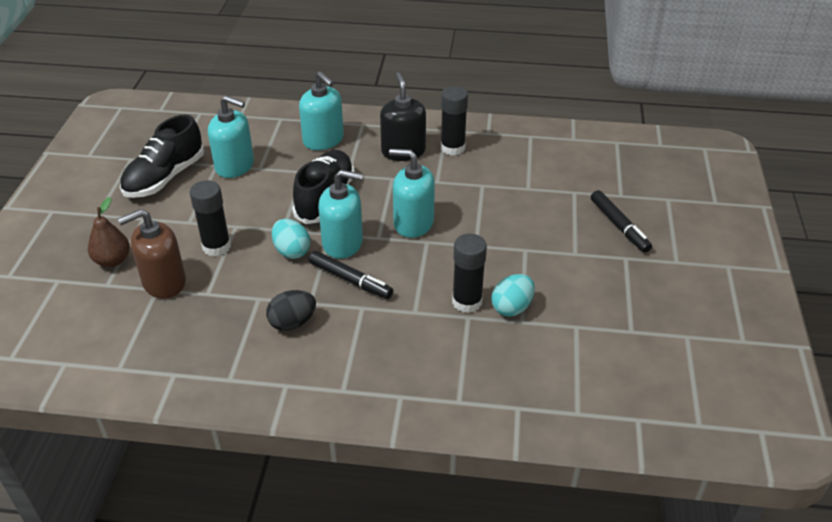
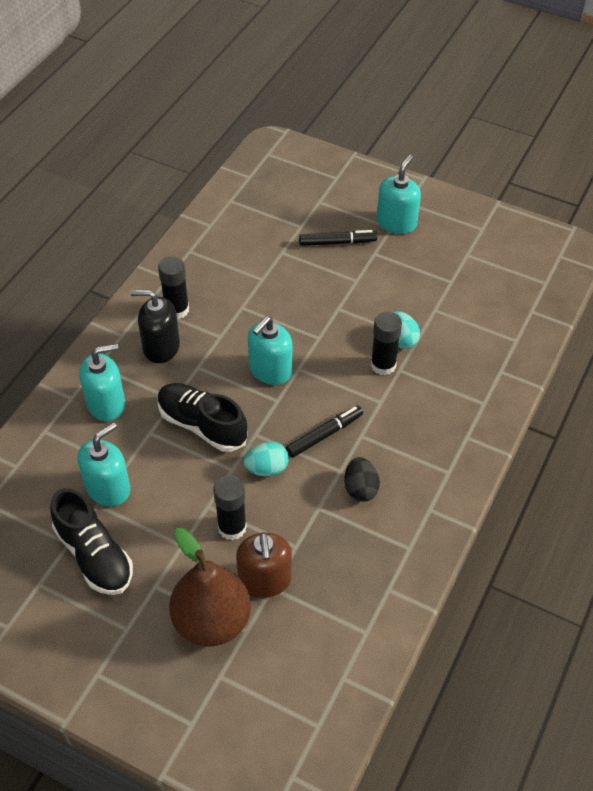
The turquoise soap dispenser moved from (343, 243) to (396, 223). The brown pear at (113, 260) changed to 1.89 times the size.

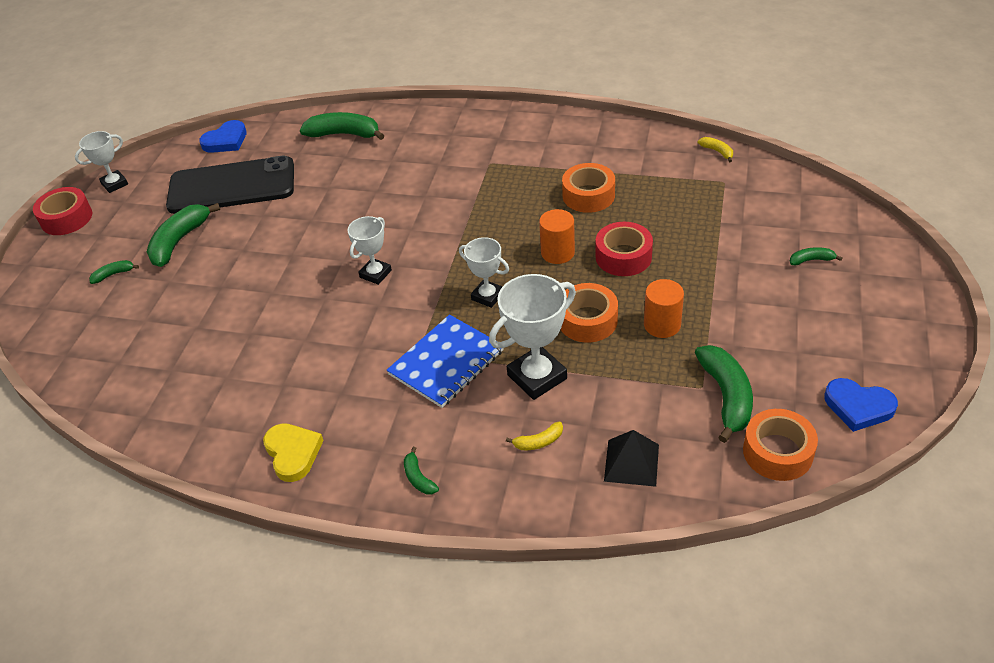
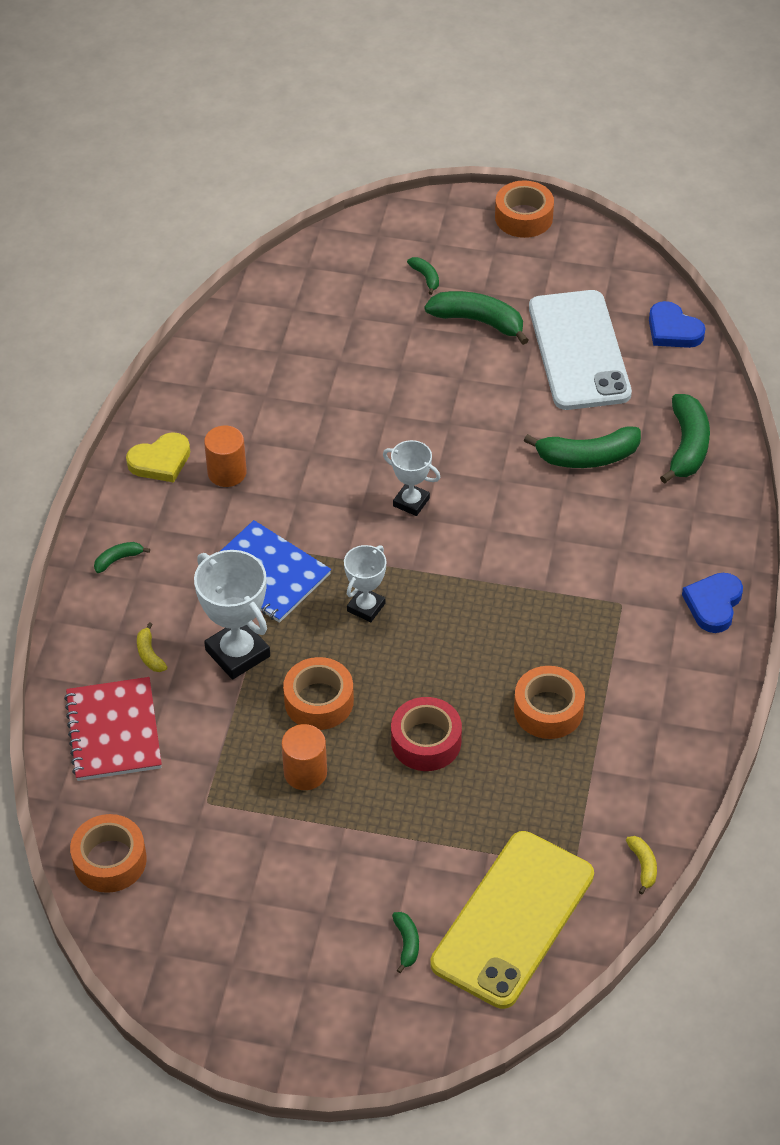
The white trophy at (114, 184) disappeared. The yellow phone at (513, 919) appeared. The orange cylinder moved from (557, 253) to (227, 472). The green banana moved from (726, 396) to (587, 457). The blue heart moved from (858, 407) to (713, 604). The black pyramid at (631, 462) was replaced by the red notebook at (113, 731). The red tape at (66, 218) became the orange tape at (523, 217). The black phone at (232, 186) became the white phone at (579, 350). The yellow banana at (717, 151) turned 60 degrees counterclockwise.

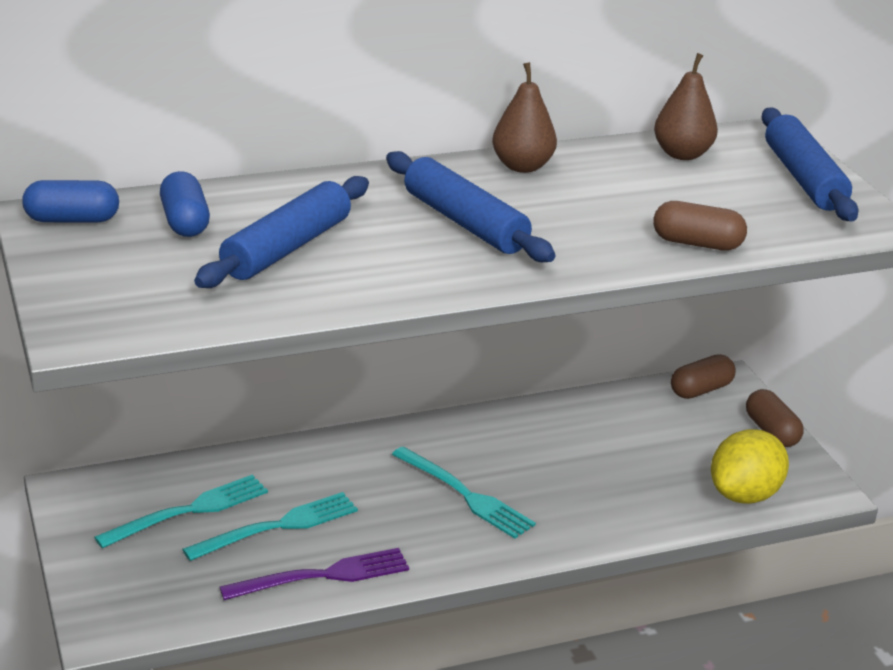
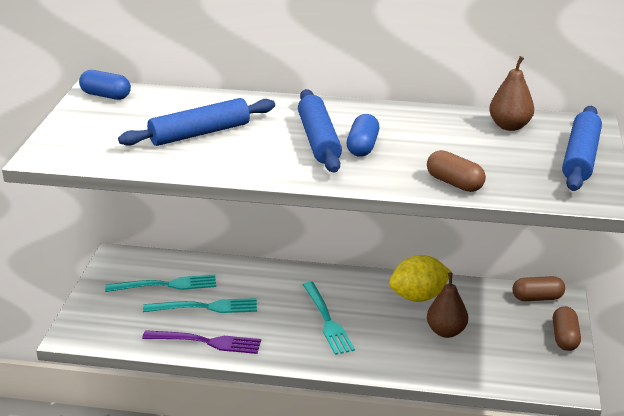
The blue capsule moved from (185, 222) to (362, 147). The brown pear moved from (522, 166) to (446, 331). The yellow lemon moved from (744, 495) to (418, 297).

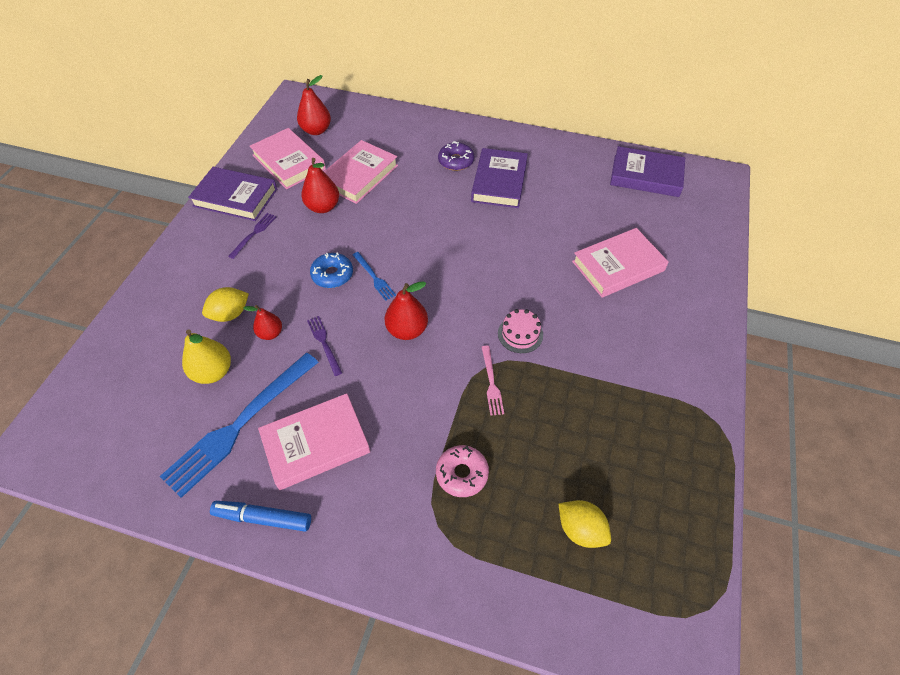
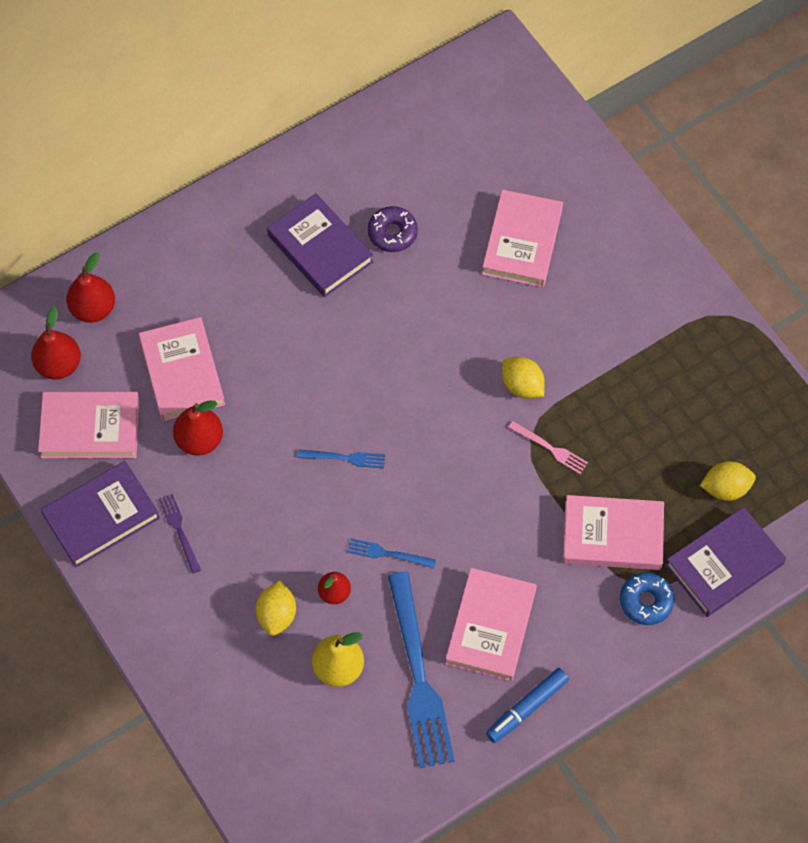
The blue donut moved from (332, 275) to (646, 601). The red pear moved from (407, 330) to (93, 309). The purple donut moved from (456, 161) to (392, 233). The purple book moved from (646, 176) to (724, 564). The pink donut at (462, 474) was replaced by the pink book at (612, 535). The pink cake at (520, 334) was replaced by the yellow lemon at (522, 386). The purple fork at (324, 343) became the blue fork at (388, 554).

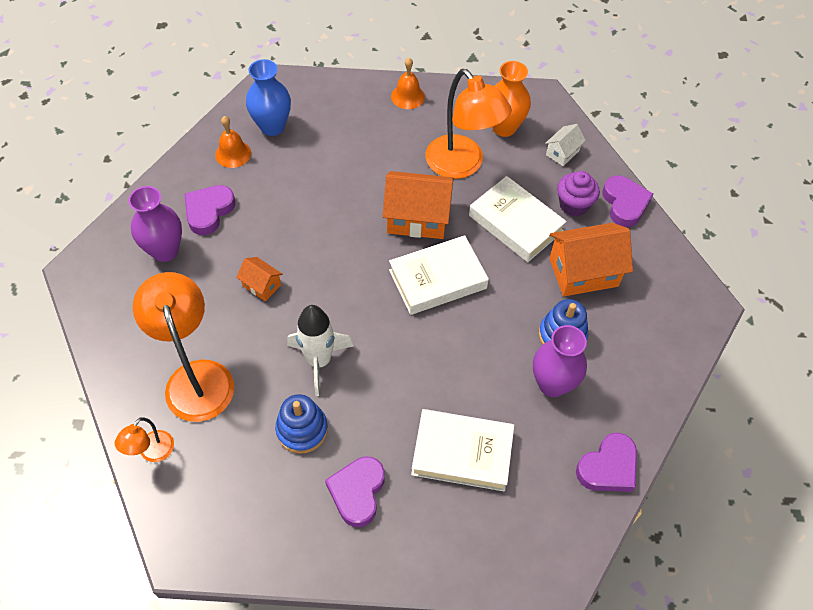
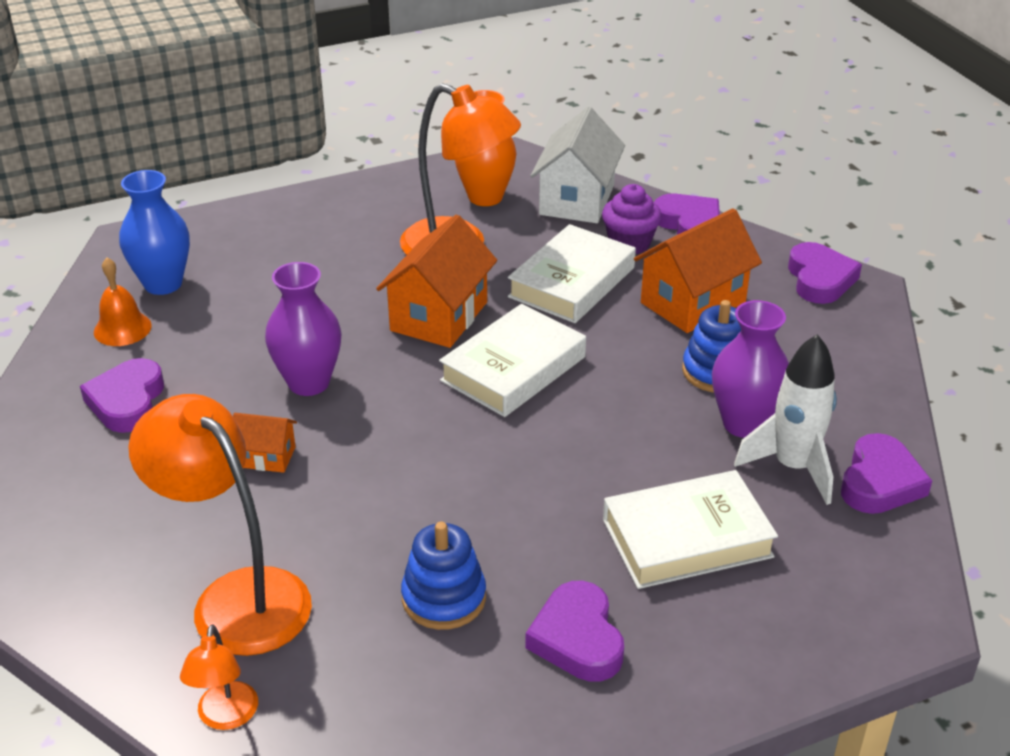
The orange bell at (408, 96) disappeared. The purple heart at (820, 279) appeared. The purple vase moved from (165, 251) to (308, 383). The white rocket moved from (319, 361) to (792, 467). The orange house at (417, 218) turned 45 degrees counterclockwise. The white book at (515, 223) turned 75 degrees counterclockwise. The white house at (562, 153) changed to 1.96 times the size.

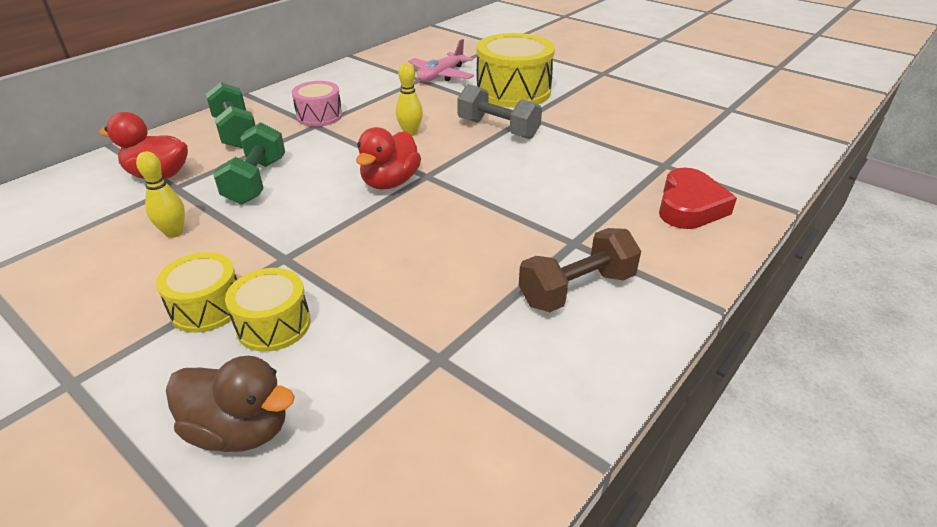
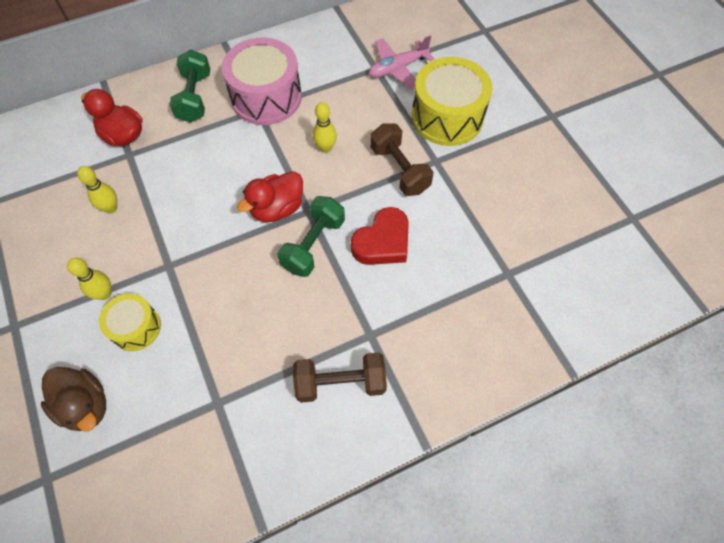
The green dumbbell moved from (256, 181) to (313, 245). The red heart moved from (689, 206) to (382, 242). The yellow drum at (207, 307) was replaced by the yellow bowling pin at (104, 294). The grey dumbbell at (498, 129) became the brown dumbbell at (399, 169). The pink drum at (319, 116) changed to 1.77 times the size.

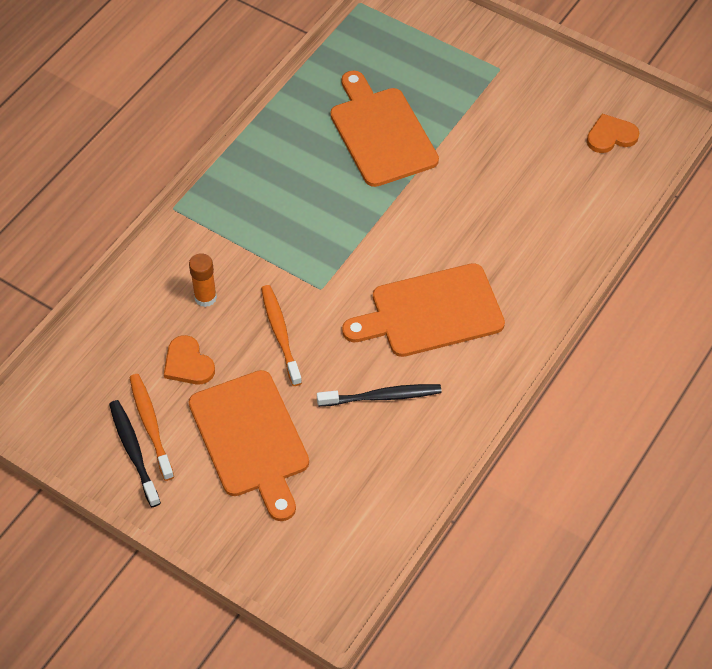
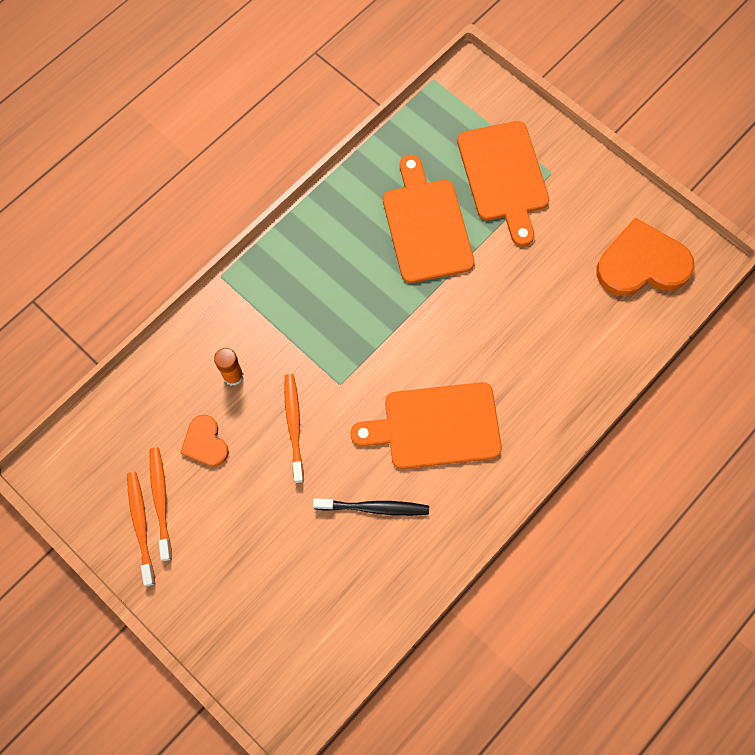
The orange cutting board moved from (251, 439) to (504, 176). The black toothbrush at (134, 452) became the orange toothbrush at (141, 526). The orange heart at (611, 136) changed to 1.87 times the size.

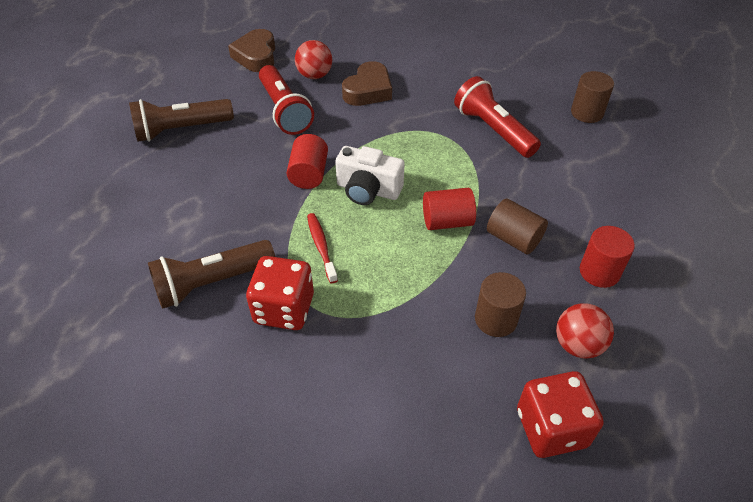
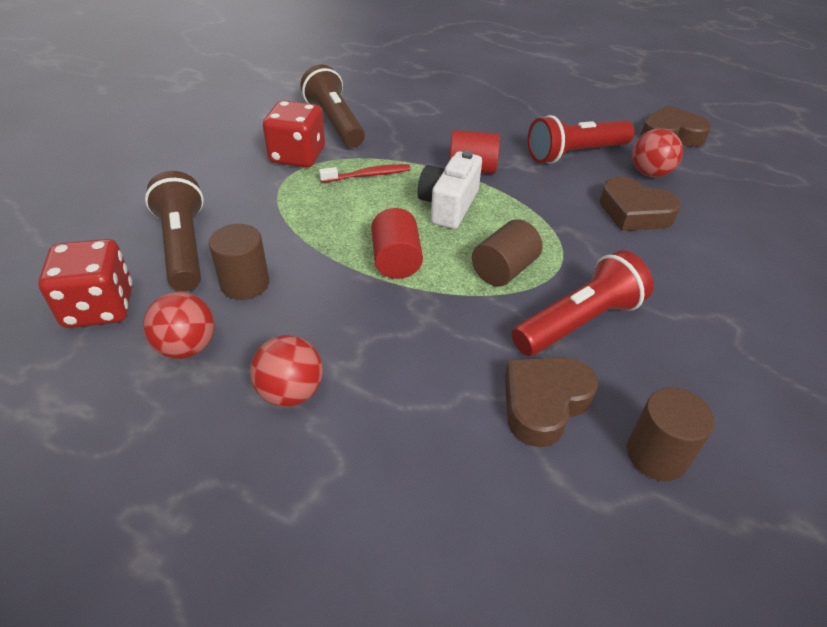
The brown heart at (544, 403) appeared. The brown flashlight moved from (181, 129) to (184, 246). The brown cylinder moved from (513, 239) to (504, 270). The red cylinder at (599, 272) was replaced by the red ball at (290, 392).

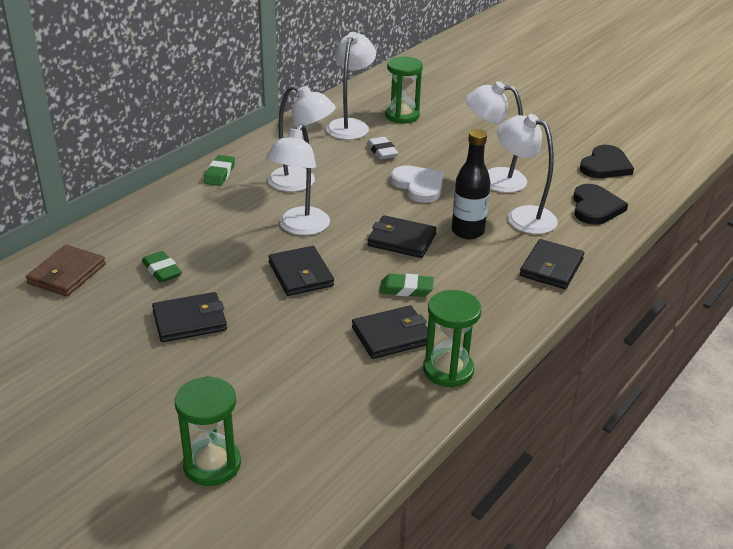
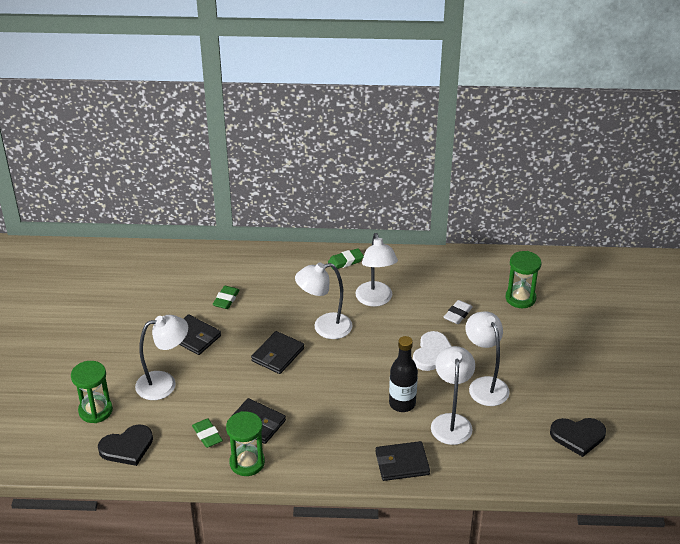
The brown wallet at (67, 274) disappeared. The black wallet at (401, 240) disappeared. The white lamp moved from (350, 125) to (164, 383). The green eraser moved from (406, 289) to (207, 435). The black heart moved from (595, 207) to (127, 447).

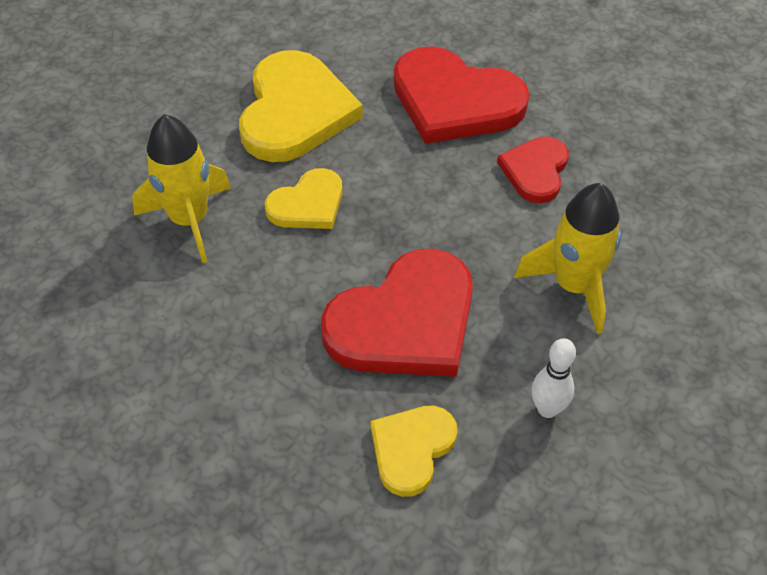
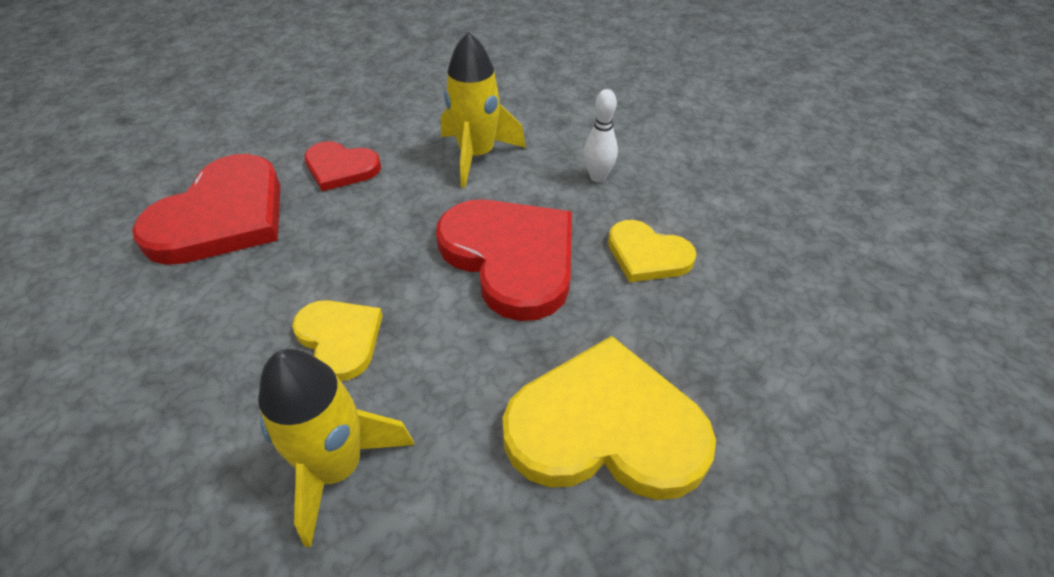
The yellow heart moved from (295, 111) to (606, 427).

